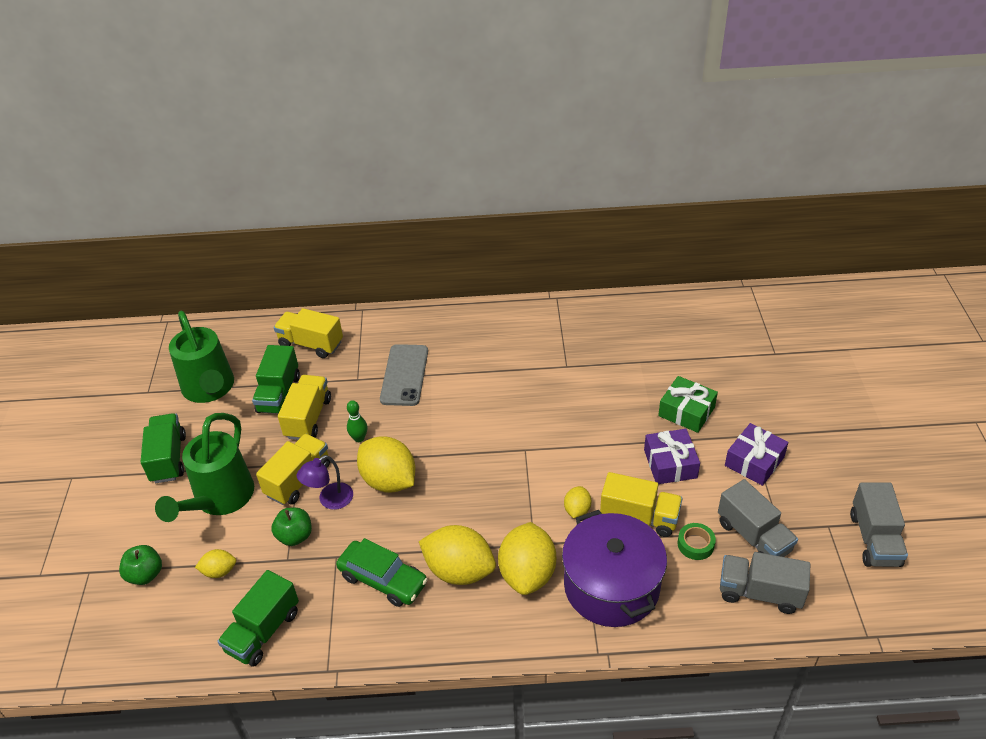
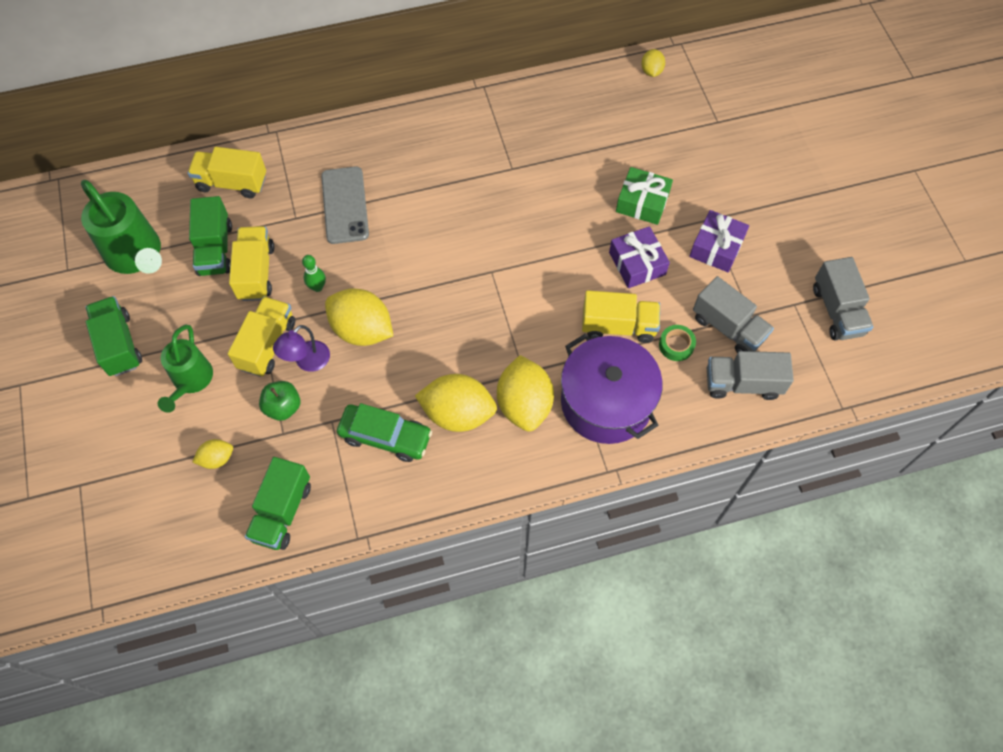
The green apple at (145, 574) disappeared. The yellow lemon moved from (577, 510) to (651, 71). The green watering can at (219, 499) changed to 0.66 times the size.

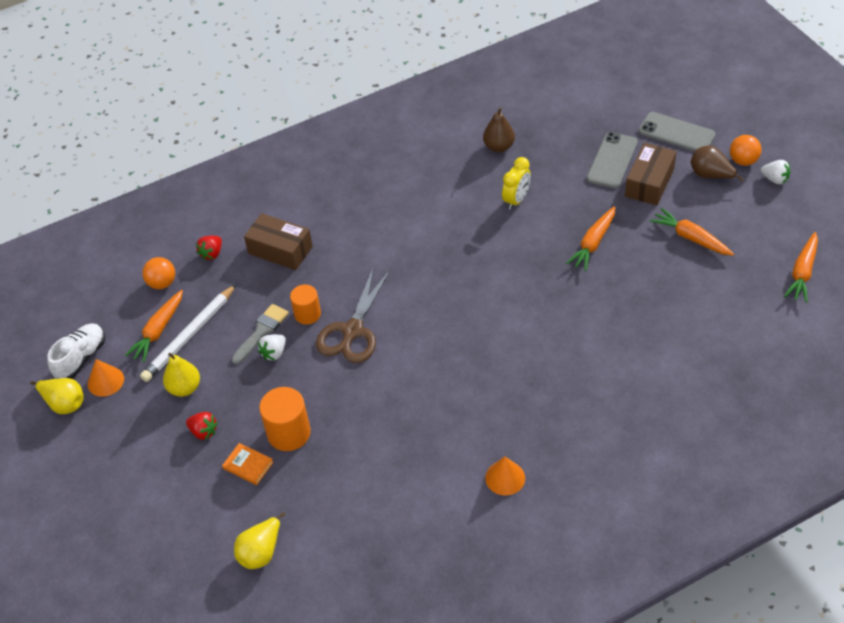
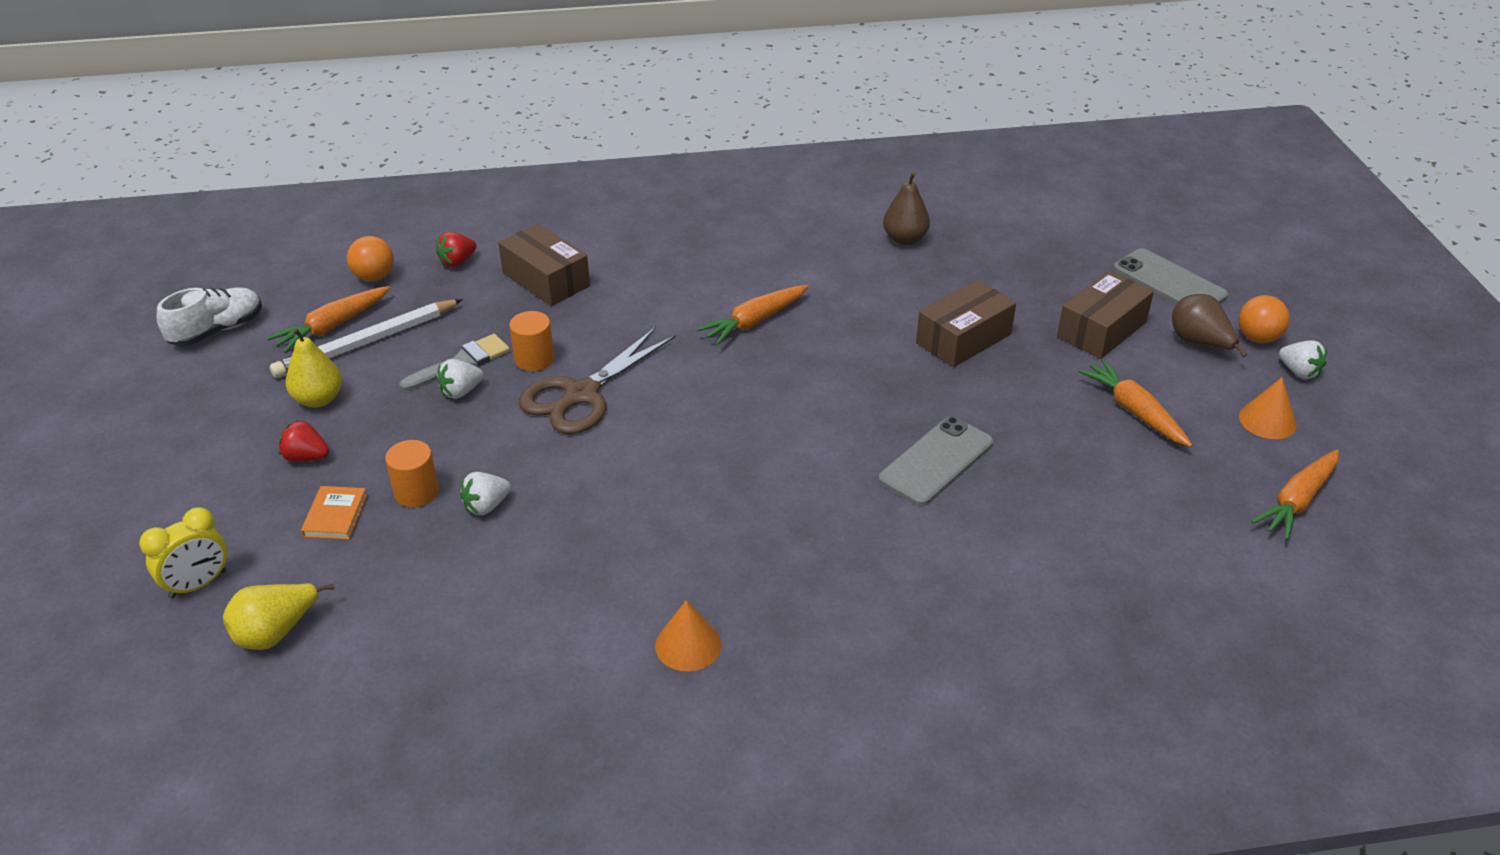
The yellow pear at (64, 404) disappeared. The white strawberry at (486, 506) appeared. The brown box at (963, 338) appeared. The orange cone moved from (105, 381) to (1267, 420). The yellow clock moved from (516, 200) to (198, 584). The orange carrot moved from (593, 243) to (754, 321). The grey phone moved from (612, 160) to (936, 461). The red strawberry at (203, 432) turned 150 degrees clockwise. The orange book at (248, 465) turned 45 degrees clockwise. The orange cylinder at (289, 433) changed to 0.66 times the size.

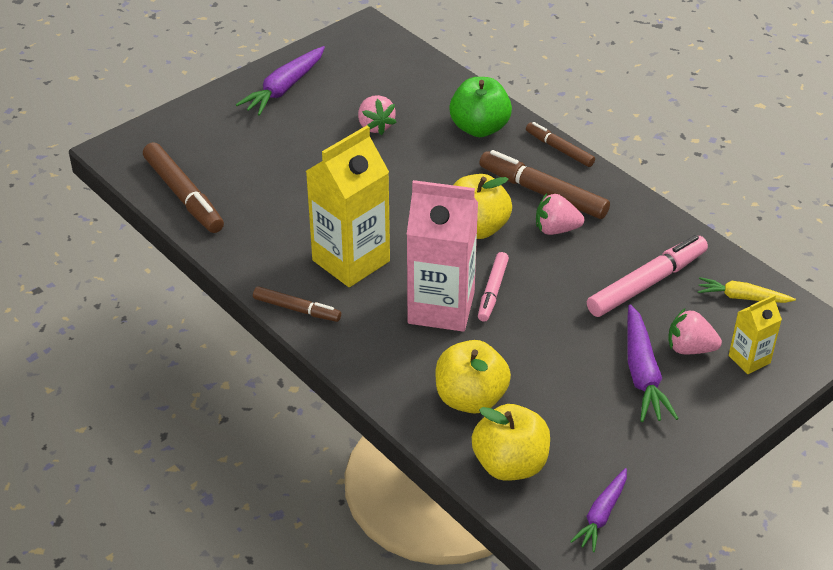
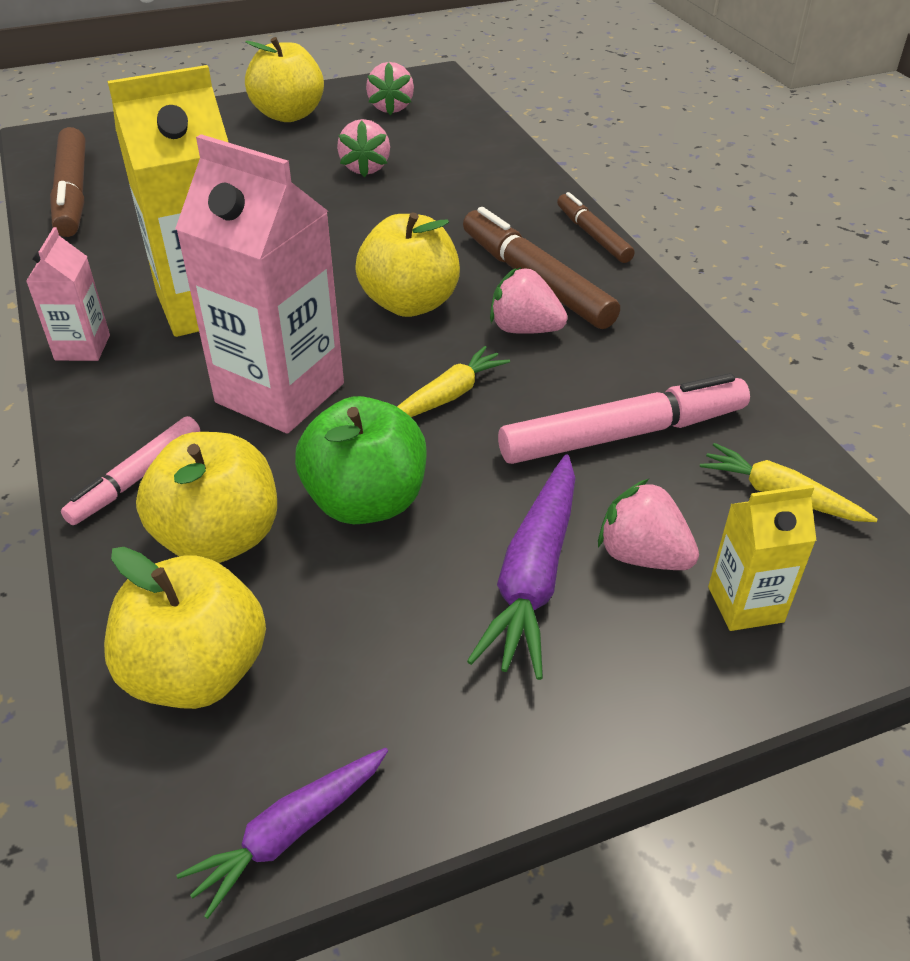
The pink strawberry at (391, 108) appeared. The yellow carrot at (448, 396) appeared. The green apple moved from (479, 128) to (366, 501). The pink marker moved from (493, 291) to (137, 478). The purple carrot at (284, 88) was replaced by the yellow apple at (288, 115). The brown marker at (296, 309) was replaced by the pink carton at (82, 347).

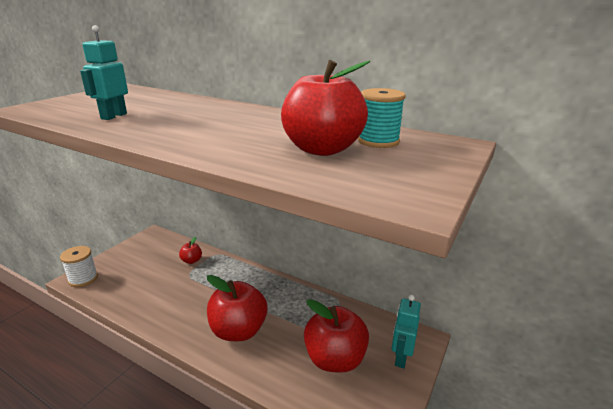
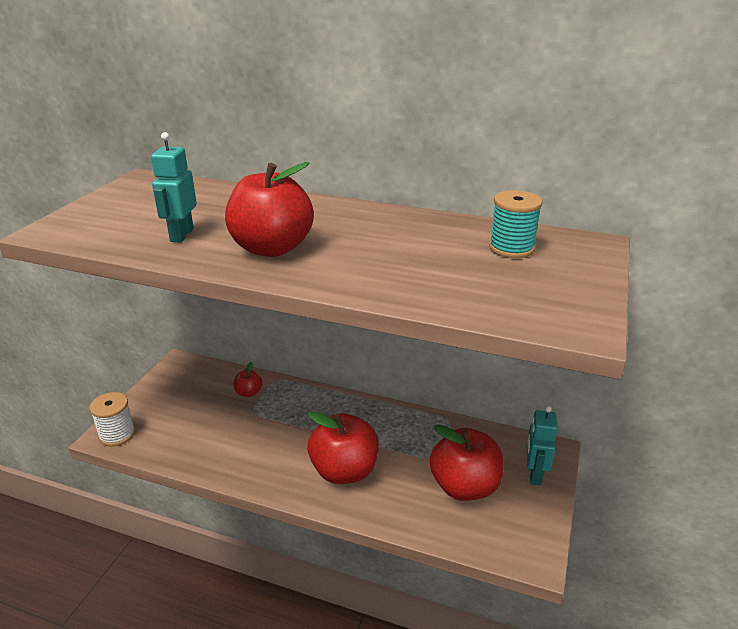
The red apple moved from (322, 149) to (272, 248).

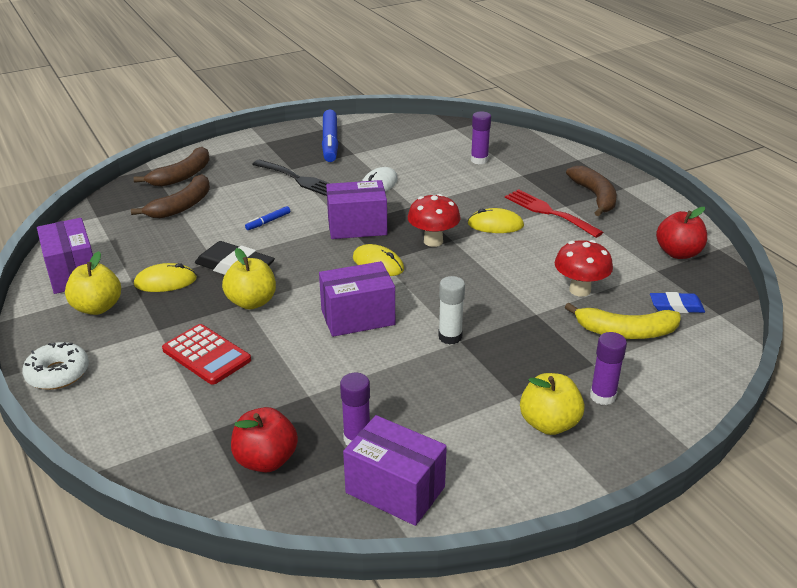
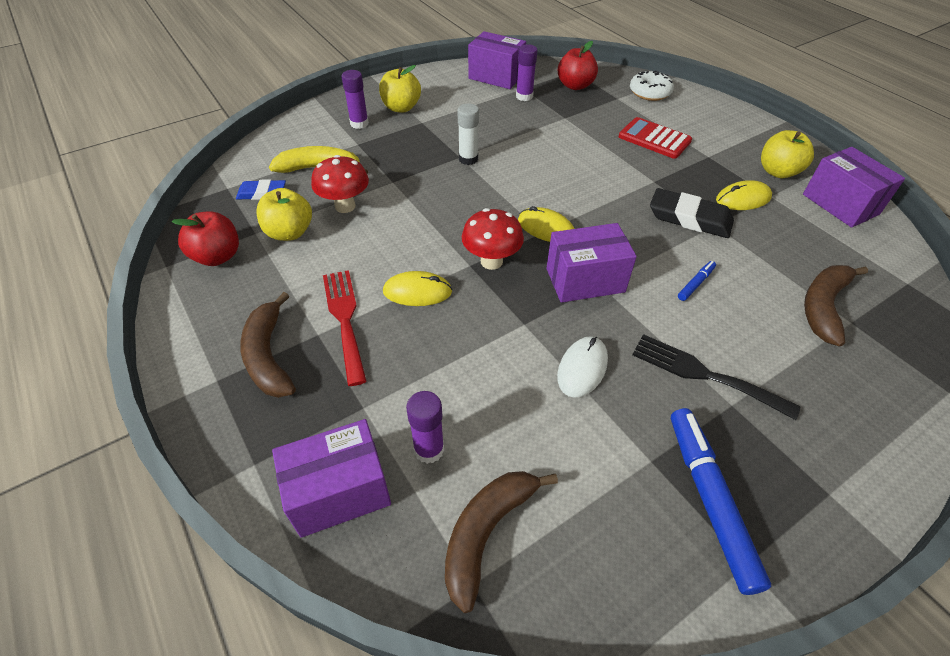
The white donut moved from (58, 373) to (649, 92). The brown banana moved from (182, 176) to (486, 533). The yellow apple moved from (252, 302) to (289, 232). The purple box moved from (358, 317) to (339, 491). The red fork at (548, 212) turned 150 degrees counterclockwise.

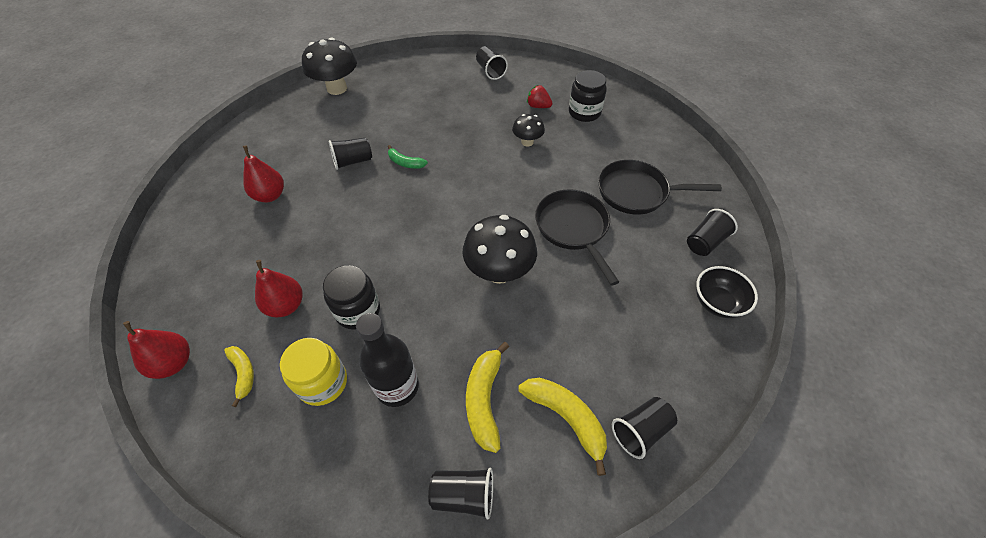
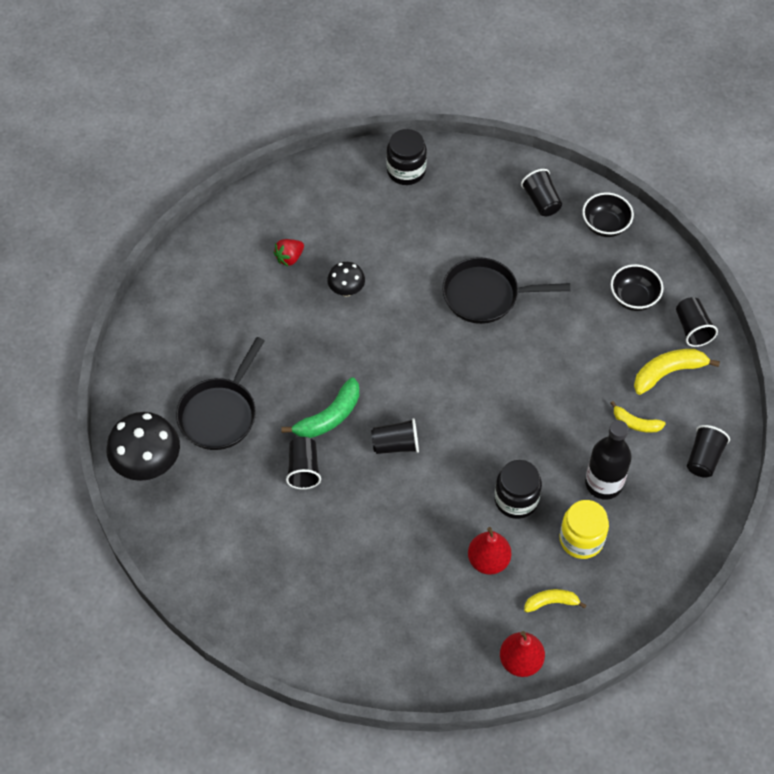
The red pear at (270, 195) disappeared. The black mushroom at (499, 272) disappeared. The black bowl at (633, 298) appeared. The black cup moved from (490, 71) to (395, 445). The black jar moved from (584, 112) to (406, 171). The black pan moved from (637, 192) to (220, 413). The green banana at (405, 163) changed to 1.62 times the size. The yellow banana at (484, 400) changed to 0.62 times the size.

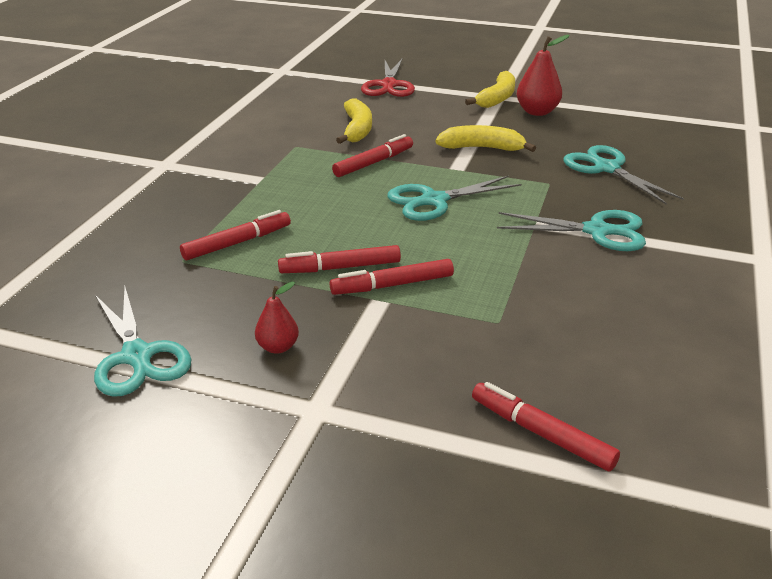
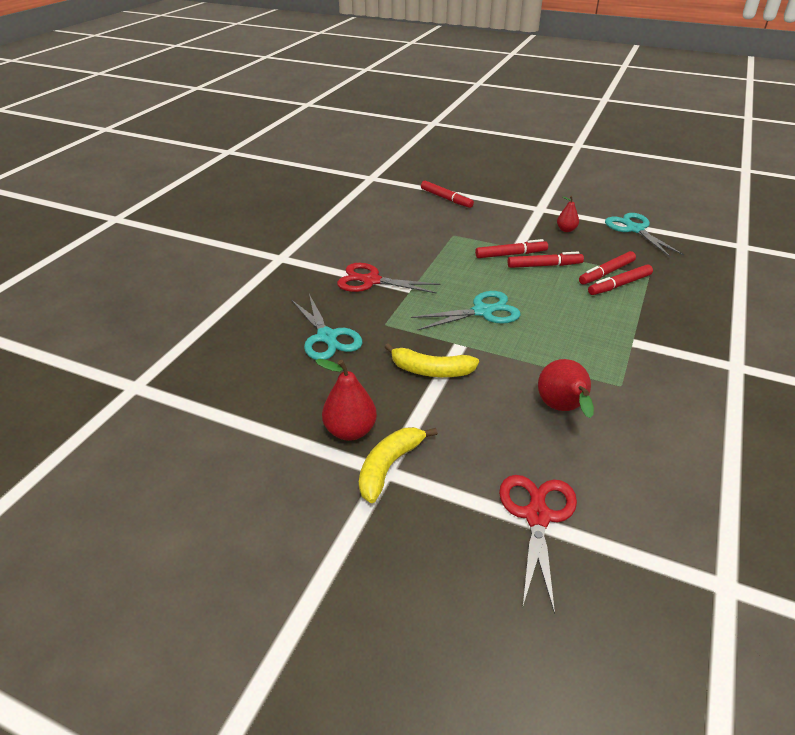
The red marker moved from (373, 163) to (606, 273). The yellow banana at (357, 129) was replaced by the red pear at (562, 409). The turquoise scissors at (597, 231) became the red scissors at (371, 281).

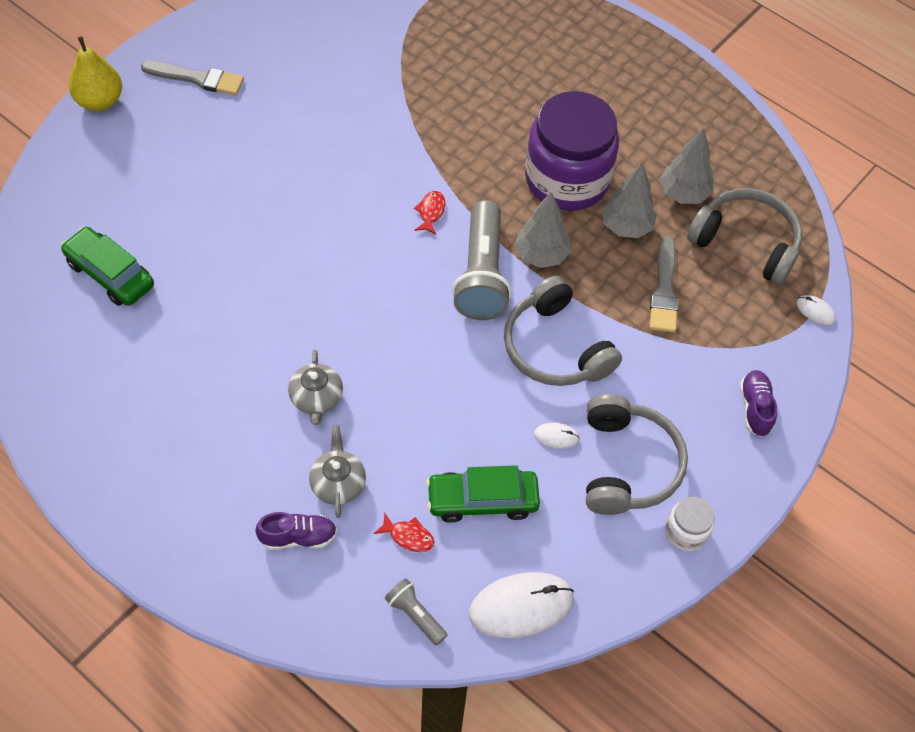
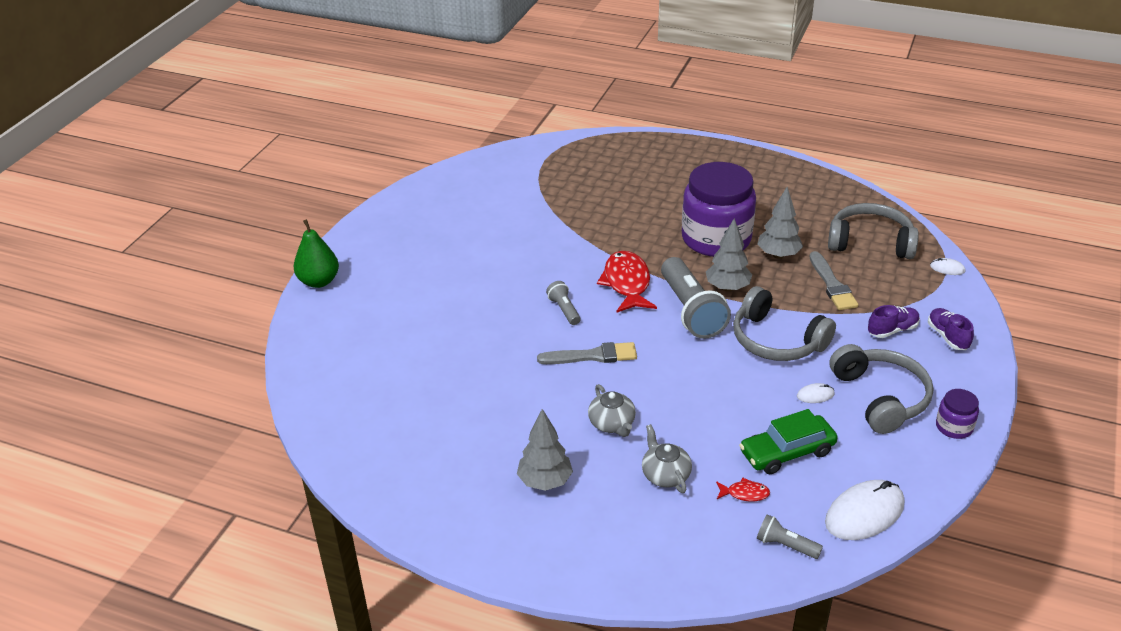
The green car at (110, 274) disappeared. The grey flashlight at (564, 310) appeared. The grey brush moved from (197, 78) to (592, 356). The purple shoe moved from (298, 537) to (892, 330). The grey tree moved from (683, 194) to (545, 482). The yellow pear at (100, 101) became the green pear at (319, 281). The white jar at (686, 532) became the purple jar at (954, 427). The red fish at (431, 212) changed to 2.14 times the size.

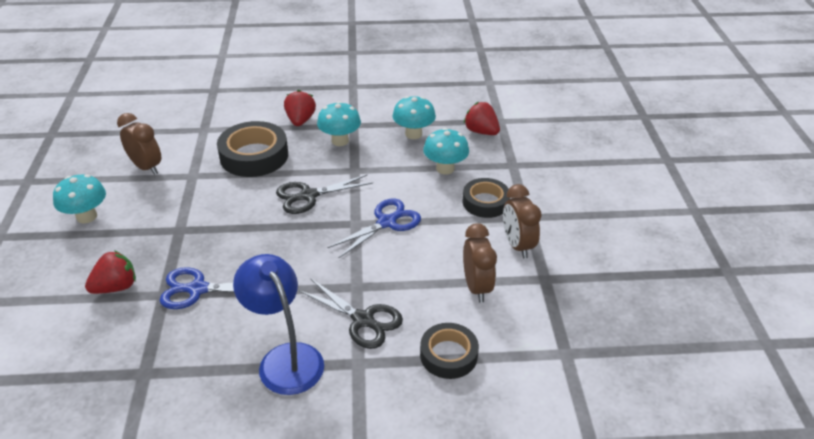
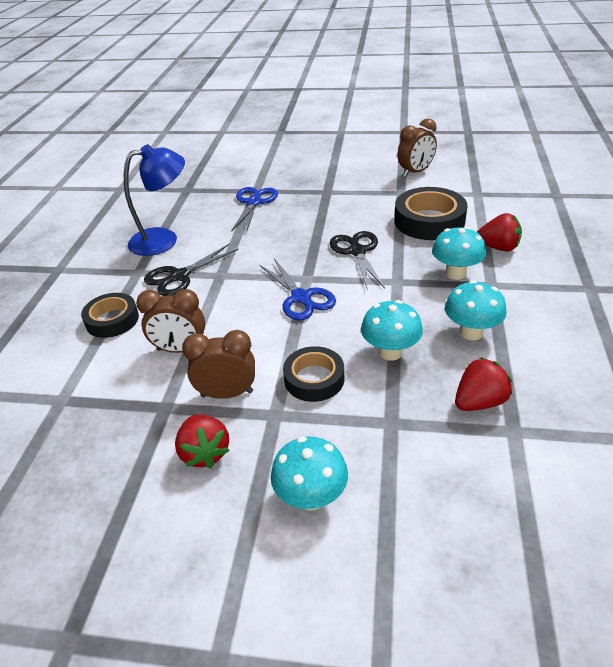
The turquoise mushroom moved from (86, 216) to (311, 497). The red strawberry moved from (116, 287) to (205, 453).

